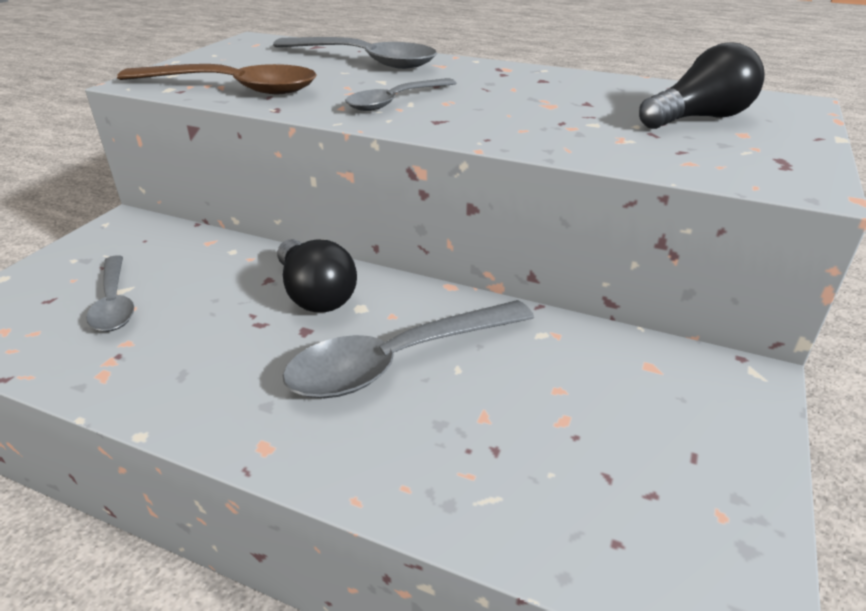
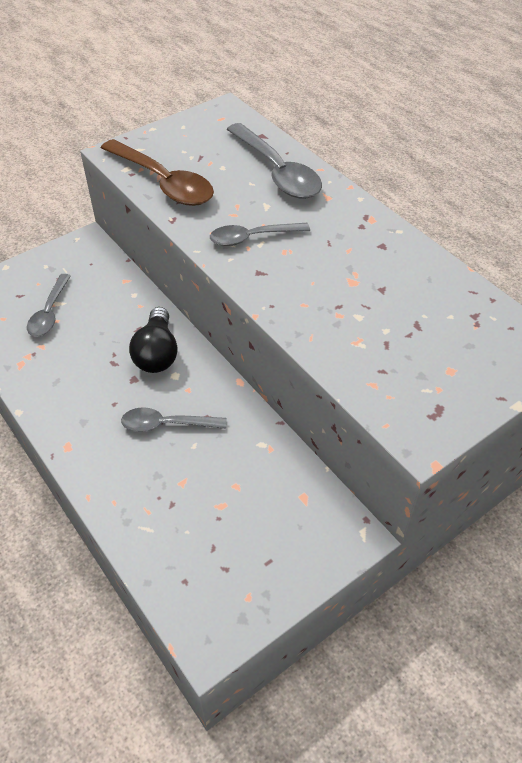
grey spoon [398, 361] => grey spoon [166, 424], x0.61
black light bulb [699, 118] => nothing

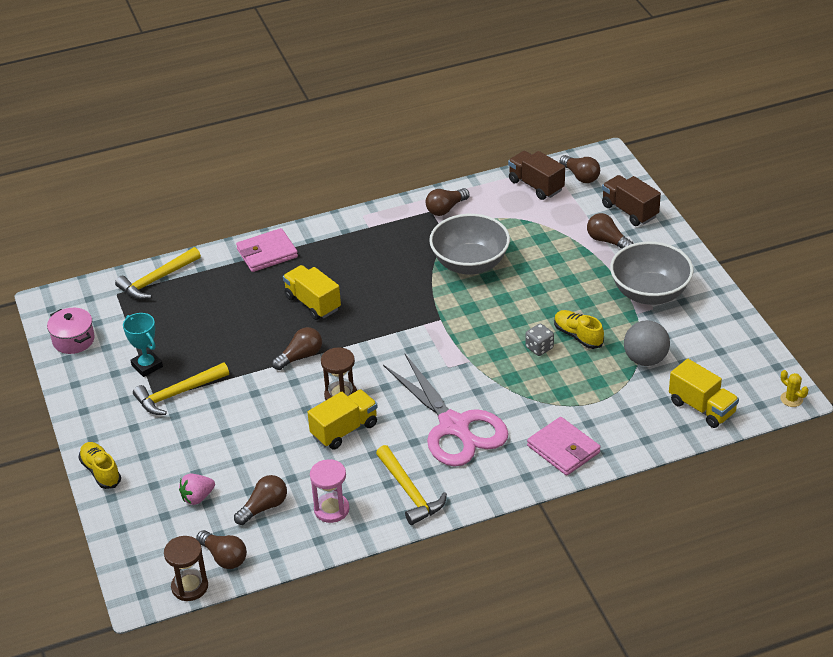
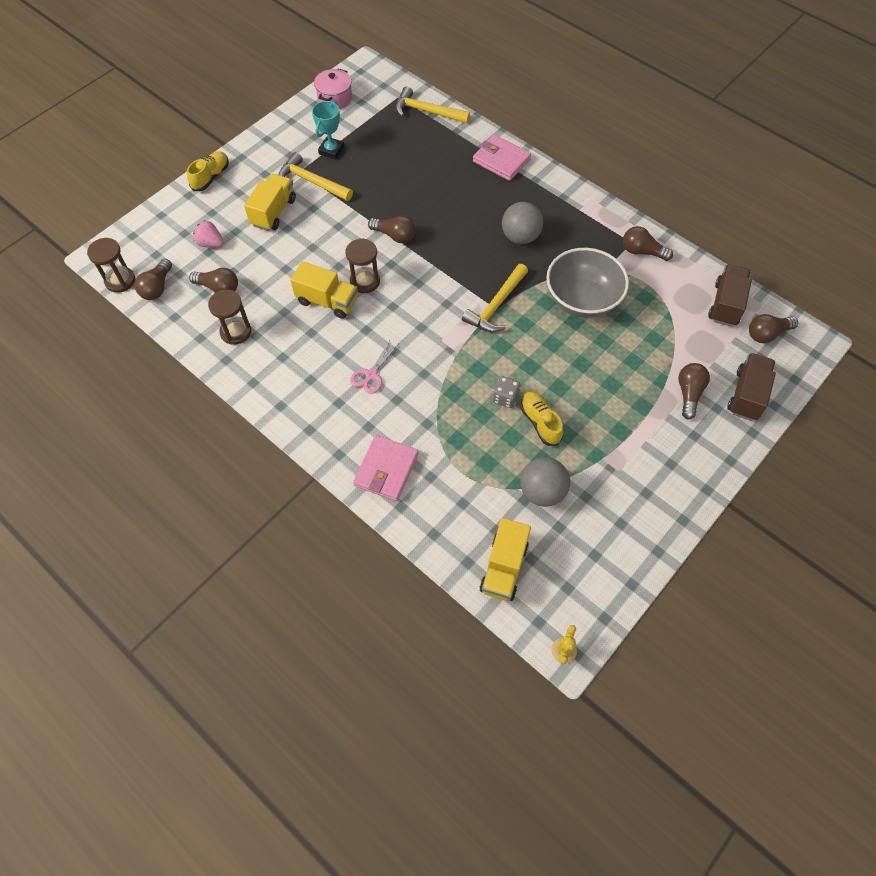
yellow truck [312, 303] => yellow truck [273, 212], relocated
pink hourglass [331, 509] => brown hourglass [236, 332]
yellow hammer [409, 492] => yellow hammer [496, 305], relocated
pink scissors [454, 426] => pink scissors [371, 375], x0.42
yellow shoe [578, 336] => yellow shoe [540, 422], 45 degrees counterclockwise
brown light bulb [580, 176] => brown light bulb [767, 334], 45 degrees clockwise
grey bowl [649, 293] => nothing
nothing => grey ball [520, 237]

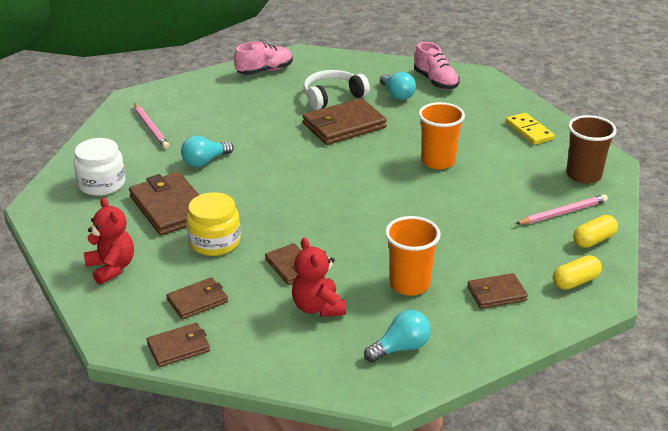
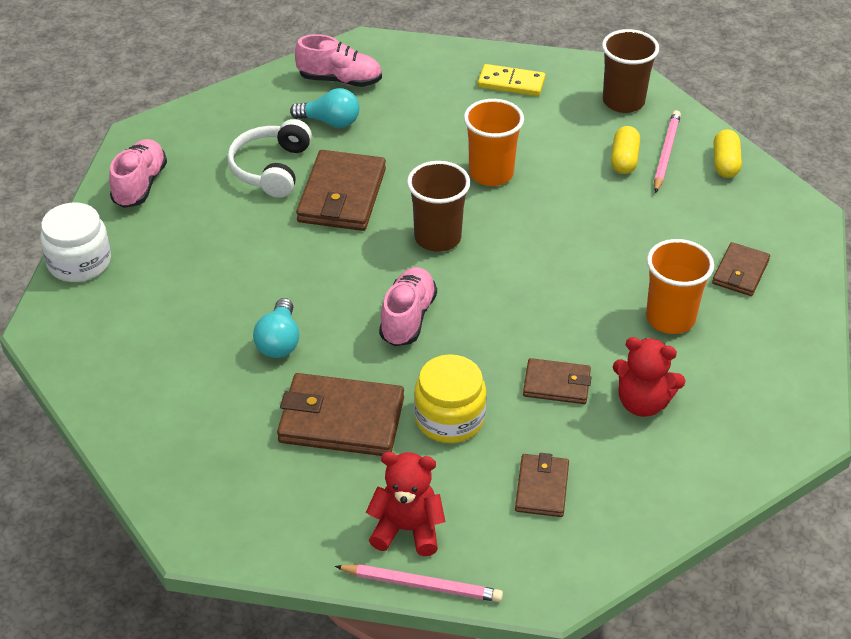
white jar [102, 184] => white jar [79, 262], relocated
pink pencil [151, 128] => pink pencil [421, 585], relocated
brown wallet [178, 347] => nothing
turquoise light bulb [400, 348] => nothing
yellow capsule [575, 281] => yellow capsule [624, 160], relocated
nothing => pink shoe [407, 318]
nothing => brown cup [437, 238]

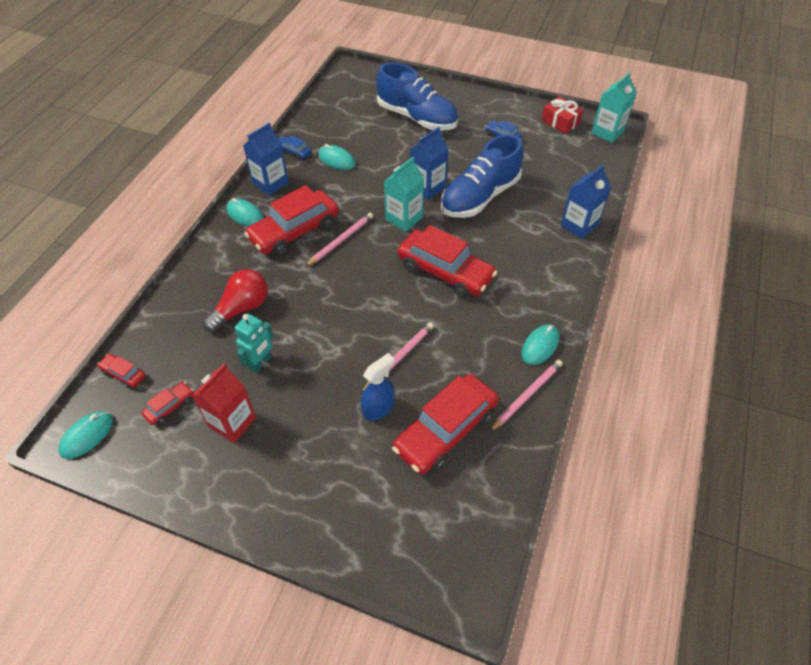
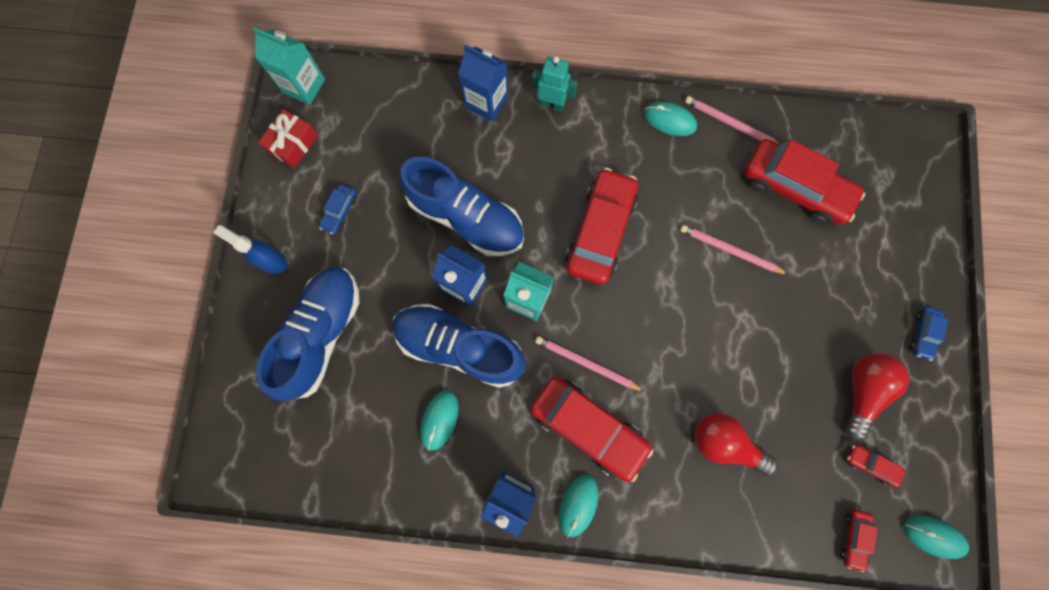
red carton [232, 422] => red light bulb [862, 391]
turquoise robot [261, 363] => turquoise robot [552, 104], relocated
blue car [294, 152] => blue car [922, 334], relocated
blue spray bottle [378, 408] => blue spray bottle [271, 260], relocated
nothing => blue shoe [459, 347]

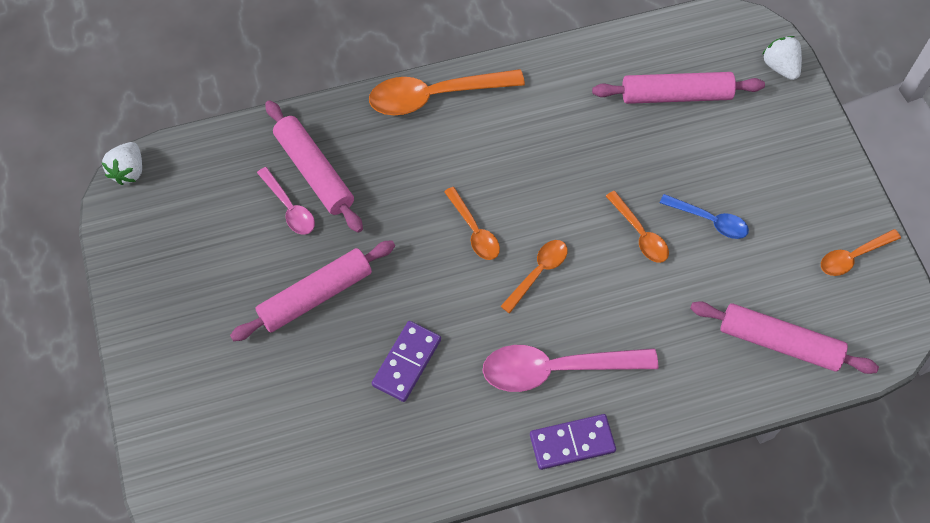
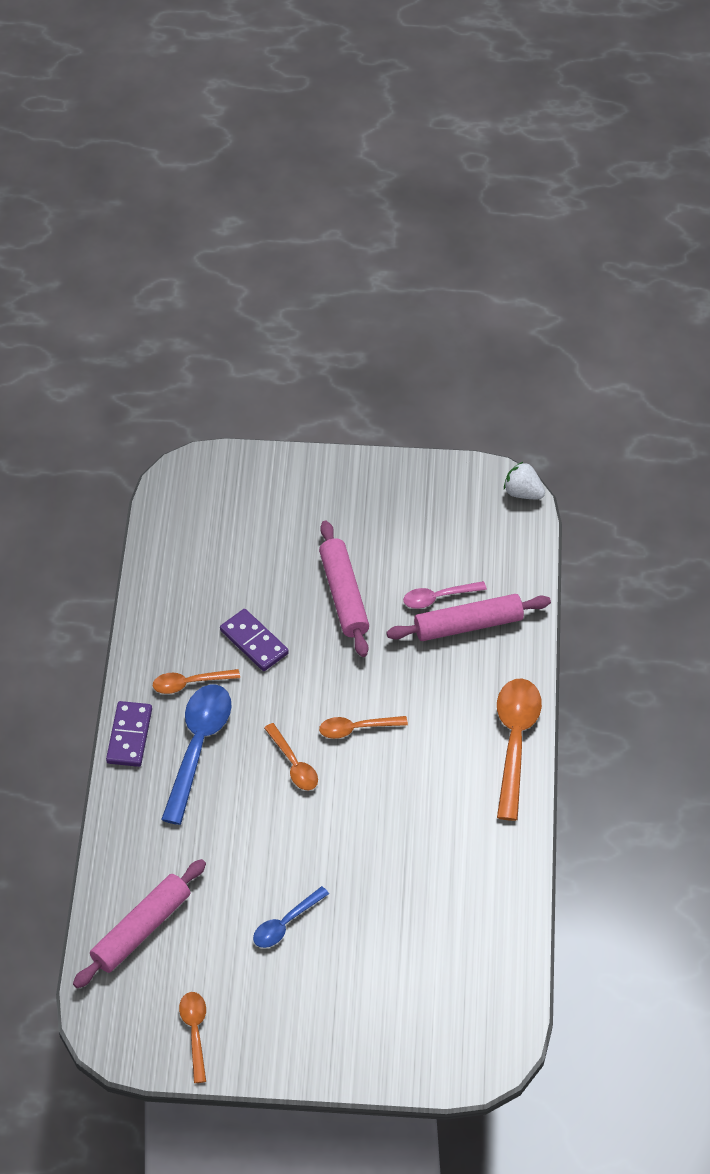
pink spoon [557, 369] => blue spoon [198, 747]
pink rolling pin [676, 95] => nothing
orange spoon [640, 234] => orange spoon [190, 683], relocated
white strawberry [780, 67] => nothing

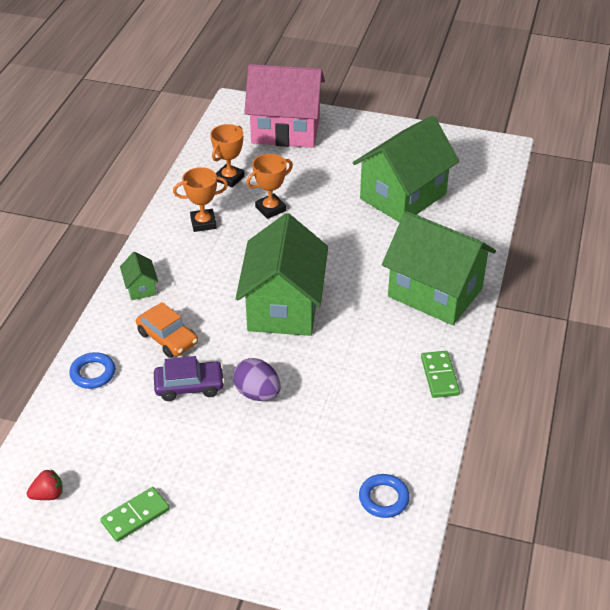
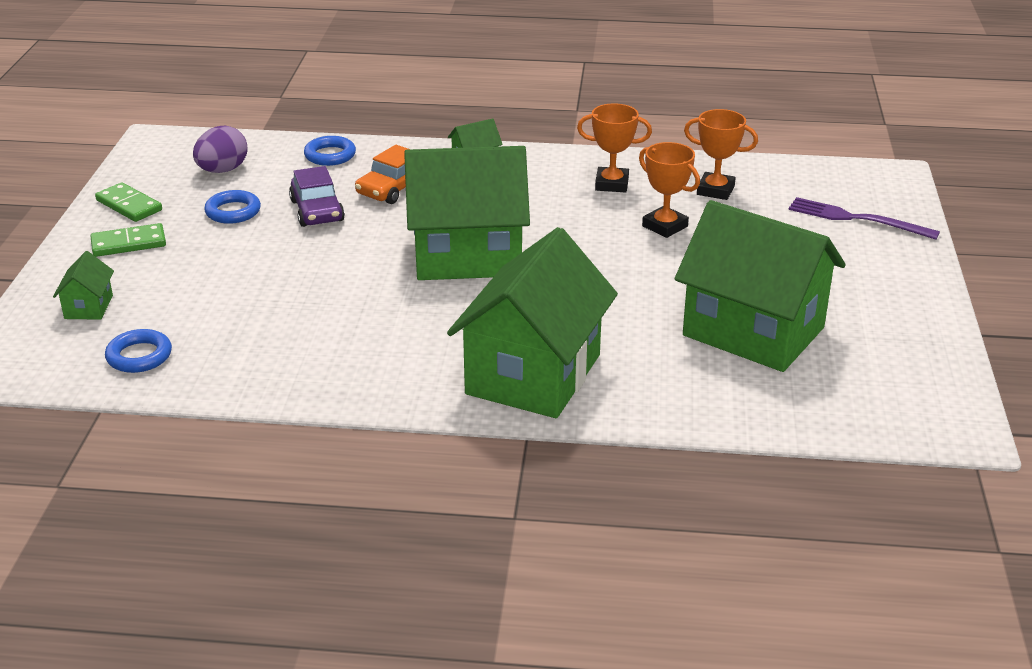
red strawberry [48, 495] => nothing
orange trophy [203, 223] => orange trophy [612, 184], 60 degrees counterclockwise
purple egg [257, 393] => purple egg [222, 170], relocated
pink house [285, 130] => purple fork [857, 219]
green domino [439, 376] => green domino [129, 243], relocated
nothing => green house [88, 307]
nothing => blue ring [233, 211]

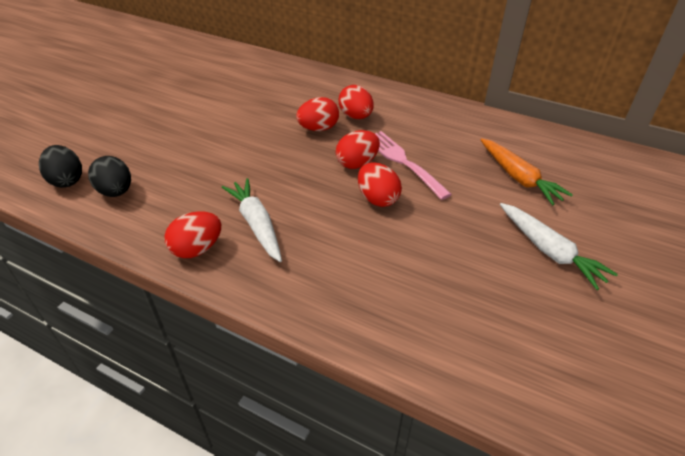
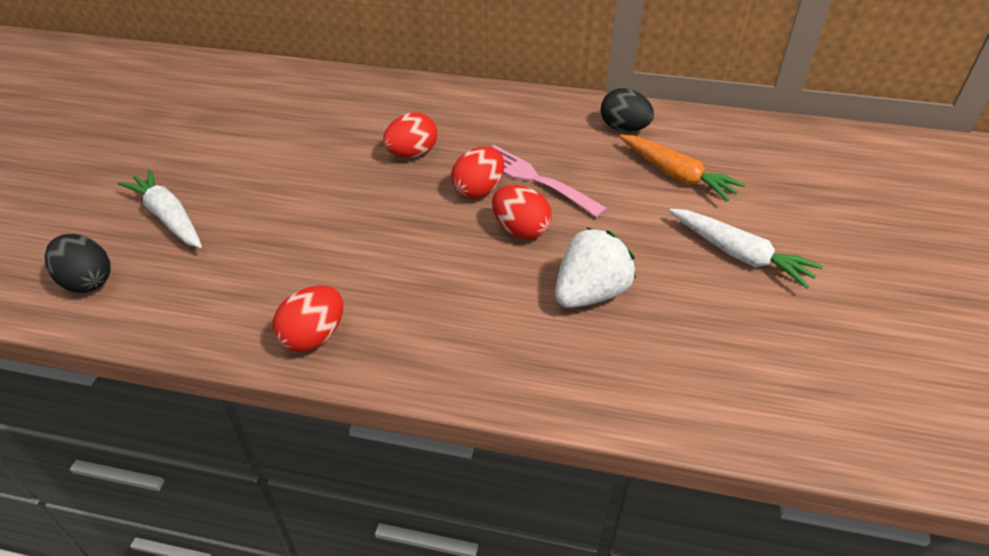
black egg [116, 192] => black egg [624, 128], relocated
white carrot [256, 224] => white carrot [168, 217], relocated
red egg [356, 116] => nothing
nothing => white strawberry [590, 293]

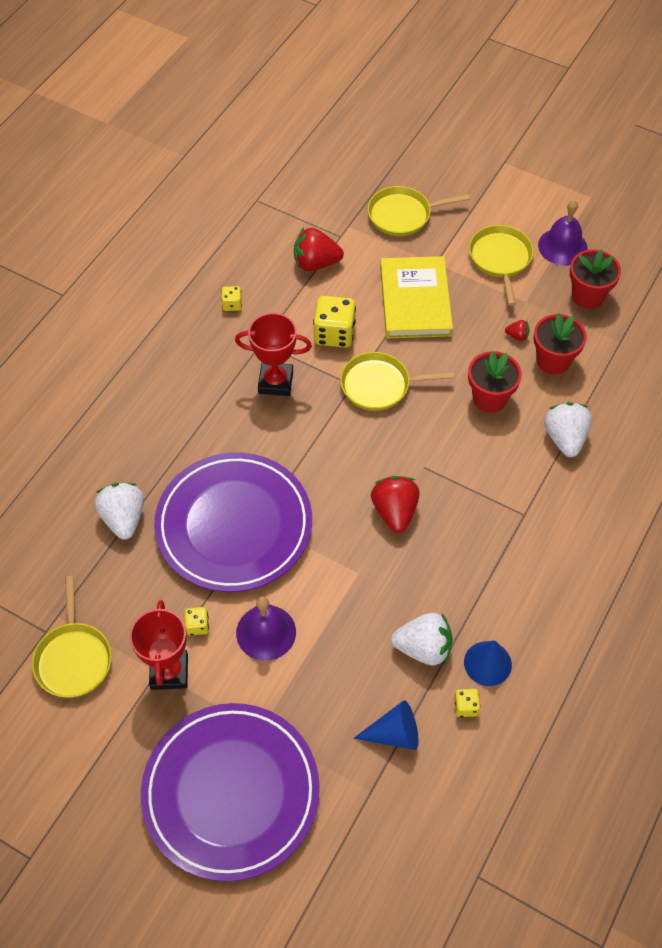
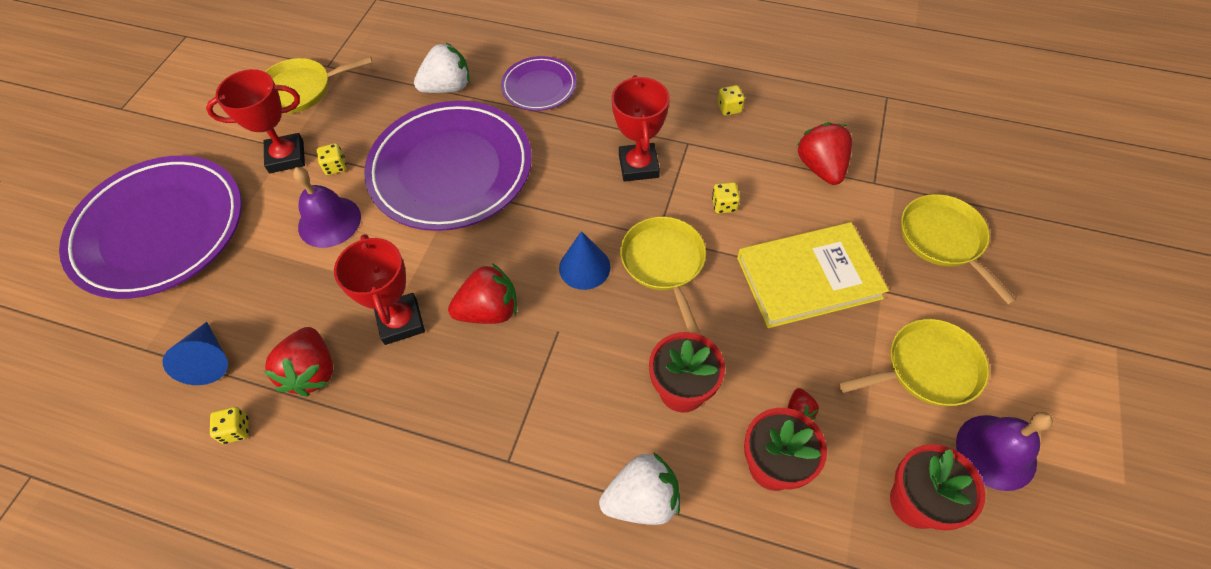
yellow dice [334, 334] => yellow dice [724, 205], x0.50
white strawberry [423, 648] => red strawberry [312, 372]
blue cone [487, 663] => blue cone [584, 267], relocated
nothing => red trophy [401, 322]
nothing => purple plate [539, 87]

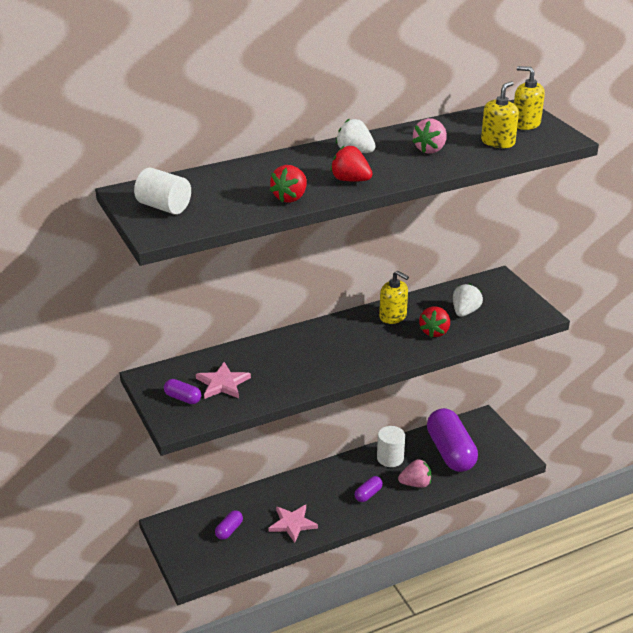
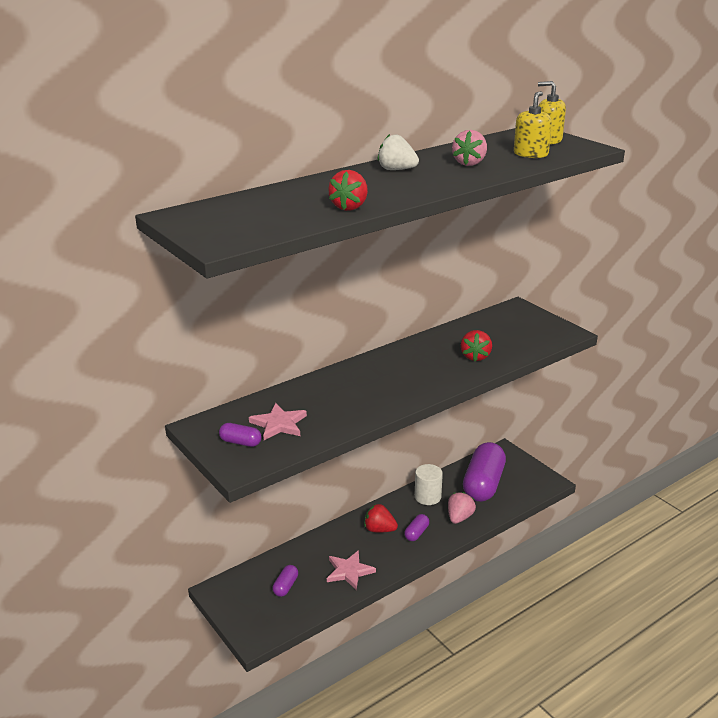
white cylinder [164, 207] => nothing
red strawberry [350, 180] => red strawberry [379, 529], relocated
yellow soap dispenser [393, 316] => nothing
pink strawberry [415, 484] => pink strawberry [459, 517], 45 degrees counterclockwise
purple capsule [450, 452] => purple capsule [483, 484], 45 degrees clockwise
white strawberry [465, 312] => nothing

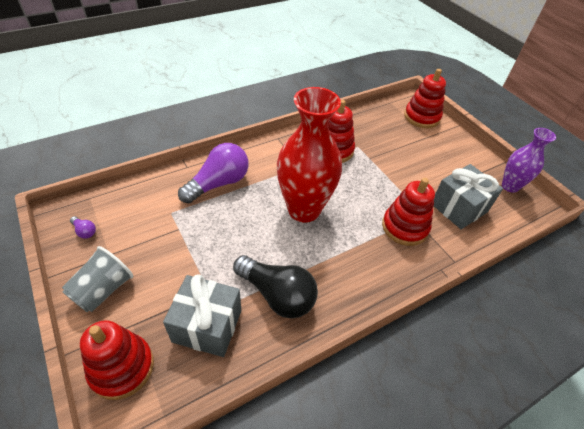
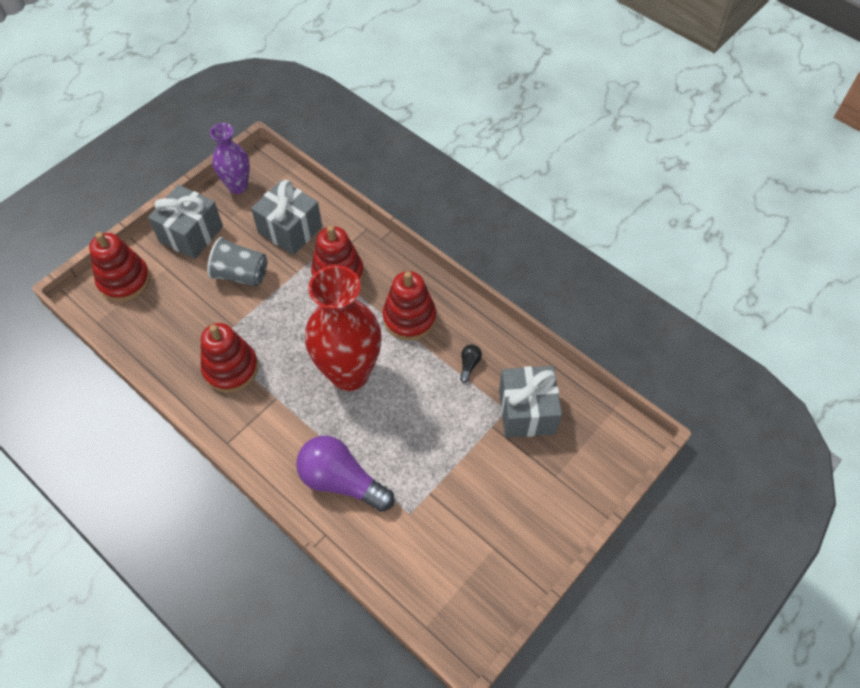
grey cup [103, 290] => grey cup [241, 274], relocated
purple light bulb [85, 231] => nothing
red stacking toy [122, 367] => red stacking toy [409, 318], relocated
black light bulb [277, 295] => black light bulb [469, 365], x0.41
nothing => grey gift [191, 234]

